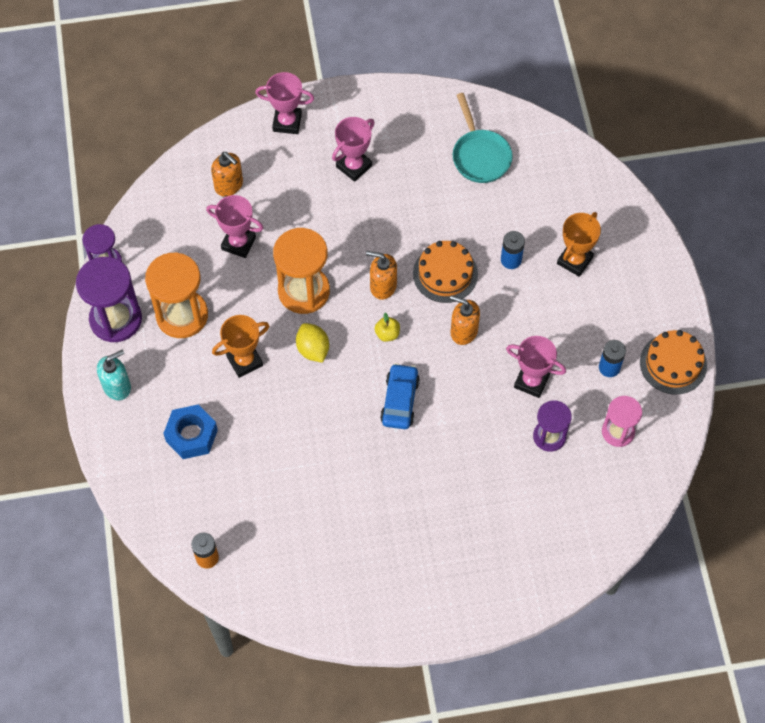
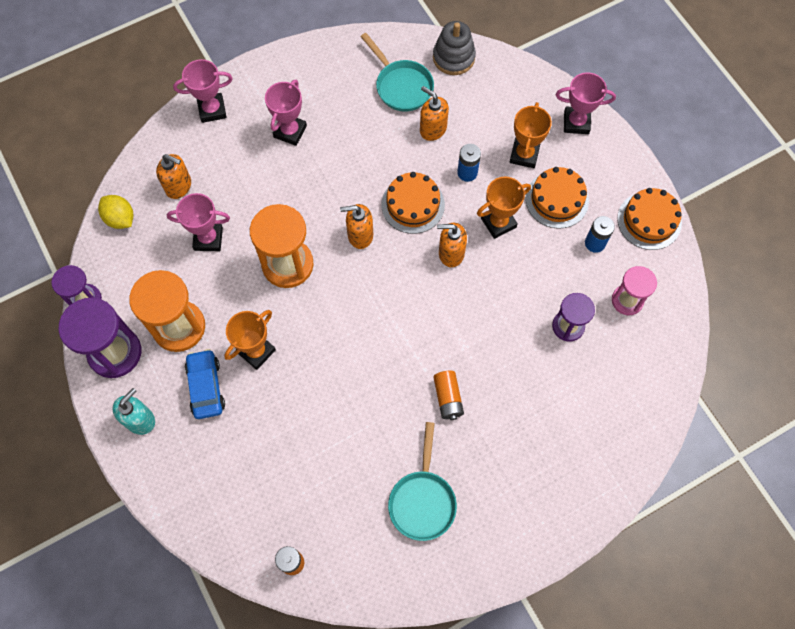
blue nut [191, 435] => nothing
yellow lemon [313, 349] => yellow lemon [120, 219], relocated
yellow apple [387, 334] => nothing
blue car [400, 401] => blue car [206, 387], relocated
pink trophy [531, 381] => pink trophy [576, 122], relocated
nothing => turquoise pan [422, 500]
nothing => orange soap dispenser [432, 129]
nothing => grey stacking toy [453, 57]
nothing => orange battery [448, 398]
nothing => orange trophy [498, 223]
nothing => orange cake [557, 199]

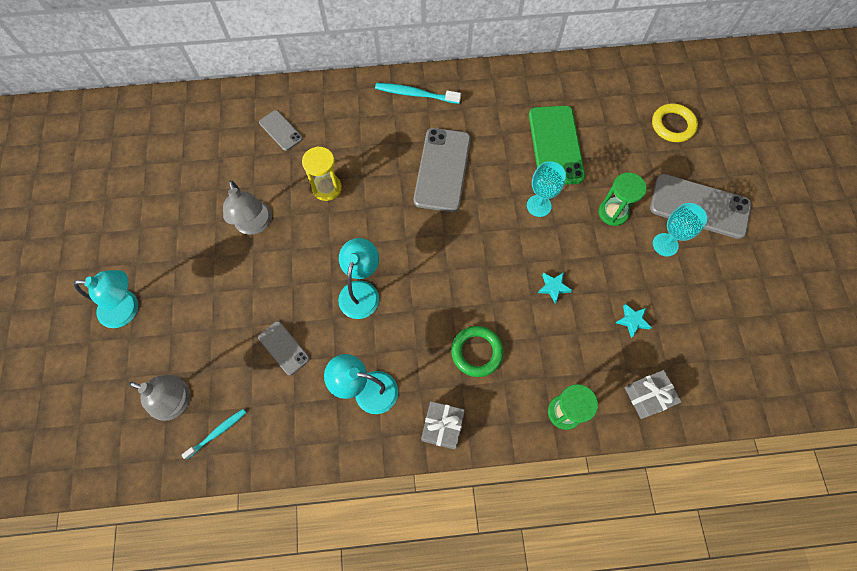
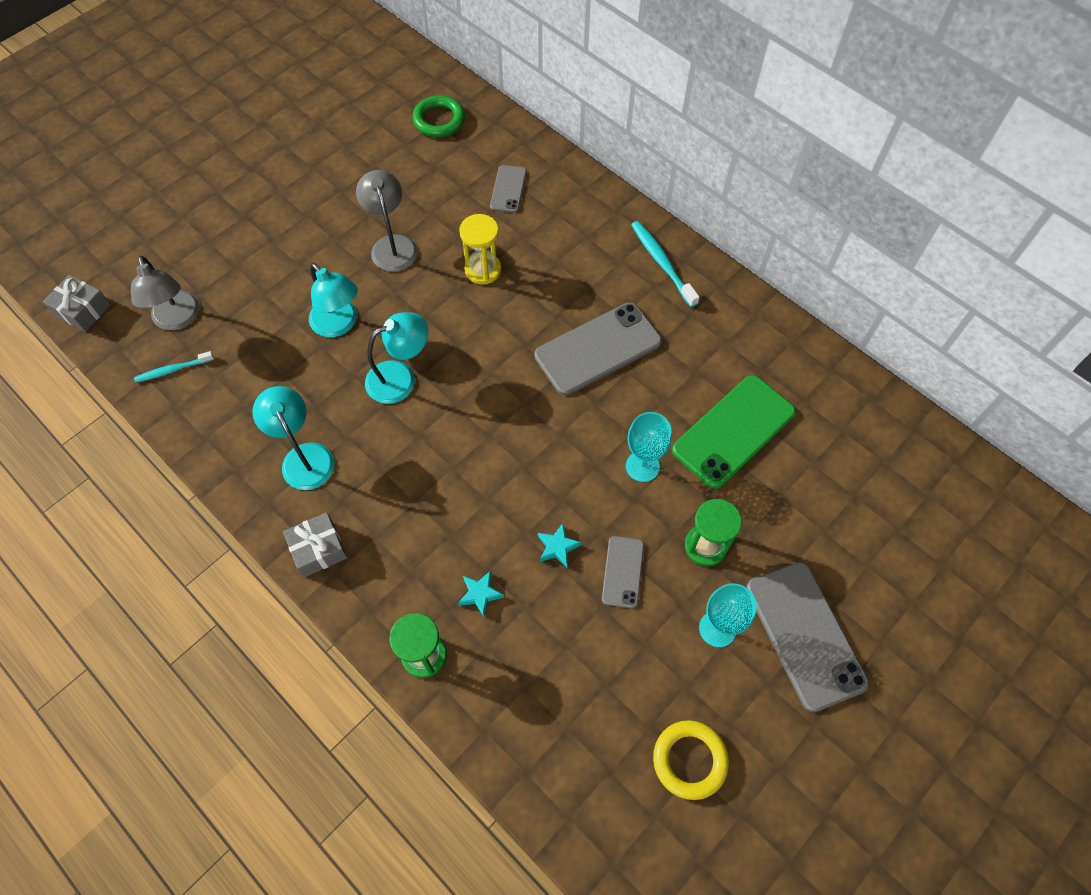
turquoise lamp [127, 308] => turquoise lamp [339, 324], relocated
turquoise toothbrush [217, 432] => turquoise toothbrush [173, 370], 150 degrees clockwise
grey lamp [255, 225] => grey lamp [392, 245], 135 degrees clockwise
grey phone [284, 348] => grey phone [623, 572], relocated
green ring [477, 352] => green ring [439, 120], relocated
turquoise star [632, 321] => turquoise star [480, 594], relocated
grey gift [648, 396] => grey gift [83, 310], relocated
yellow ring [673, 125] => yellow ring [689, 760], relocated

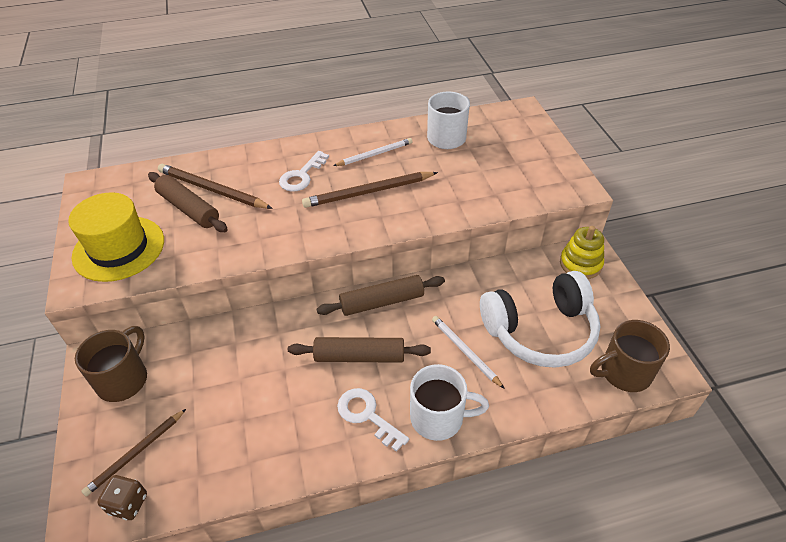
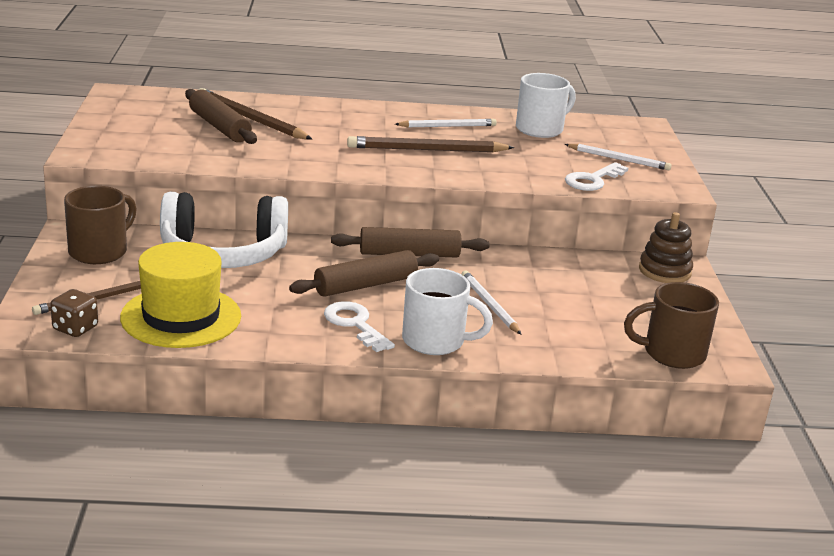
yellow hat [119, 248] => yellow hat [181, 317], relocated
white key [302, 175] => white key [593, 180], relocated
brown rolling pin [359, 356] => brown rolling pin [365, 285], 45 degrees counterclockwise
white headphones [540, 331] => white headphones [223, 253], relocated
yellow stacking toy [580, 264] => brown stacking toy [664, 271]
nothing => white pencil [619, 159]

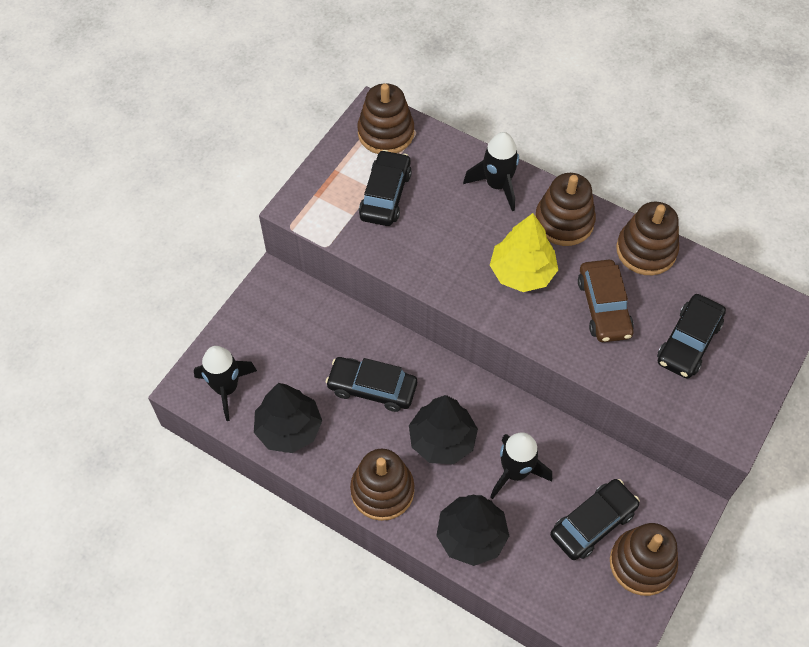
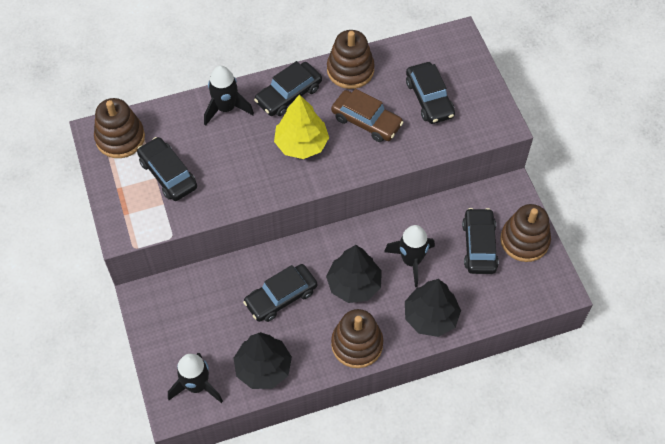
brown stacking toy [564, 222] => black car [288, 95]

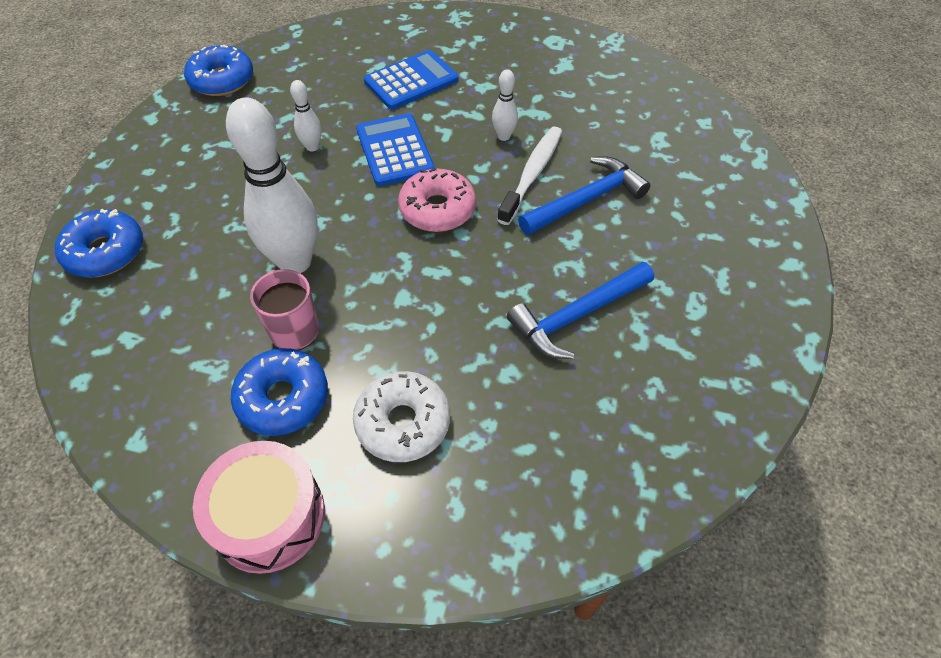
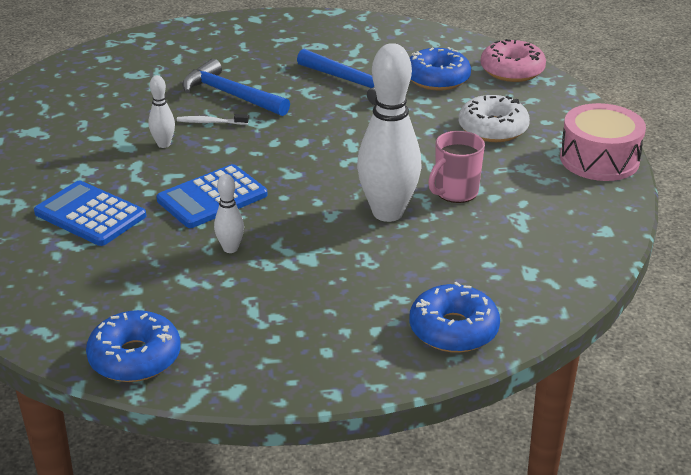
blue donut [283, 398] => blue donut [437, 79], relocated
pink donut [437, 209] => pink donut [512, 70], relocated
white toothbrush [532, 174] => white toothbrush [210, 122], x0.53

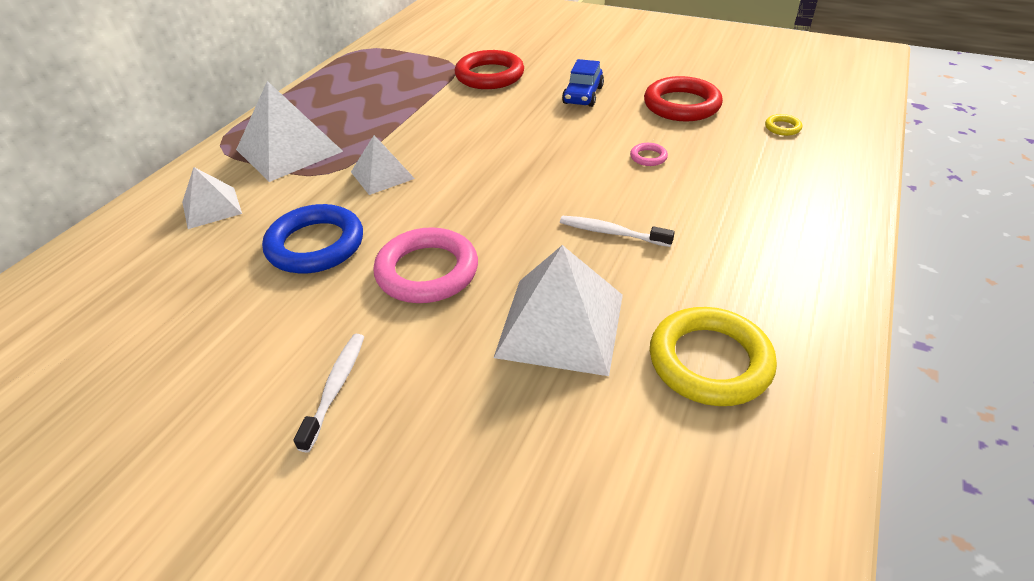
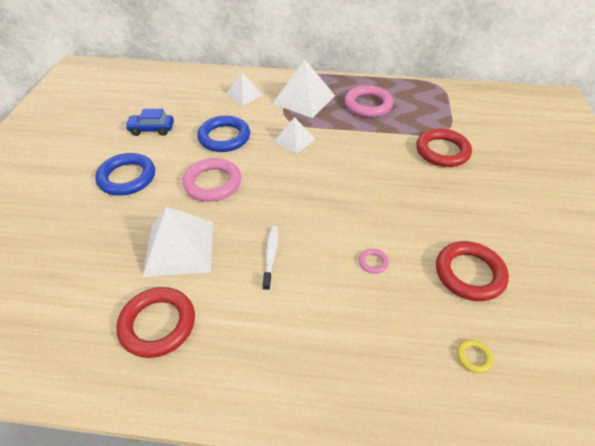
white toothbrush [336, 388] => blue ring [127, 177]
blue car [583, 95] => blue car [152, 129], relocated
yellow ring [709, 361] => red ring [158, 324]
nothing => pink ring [368, 105]

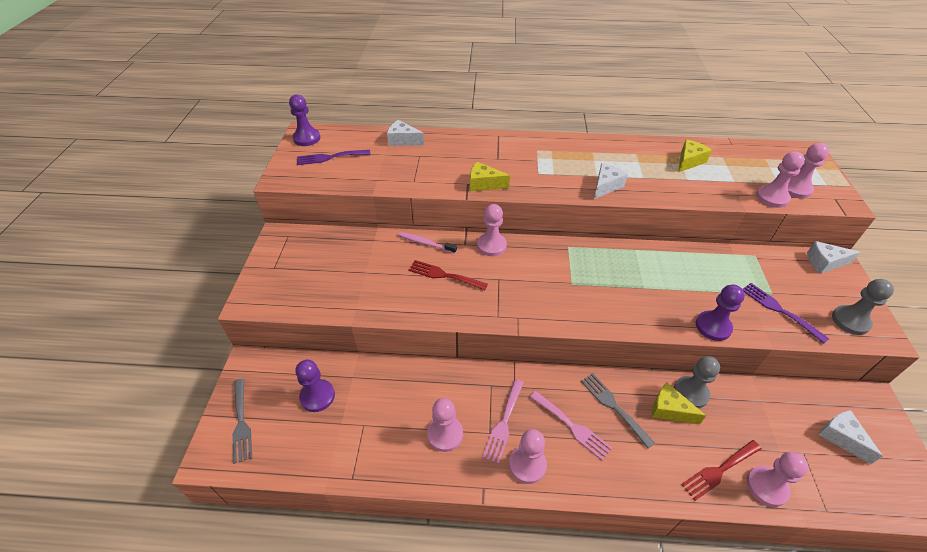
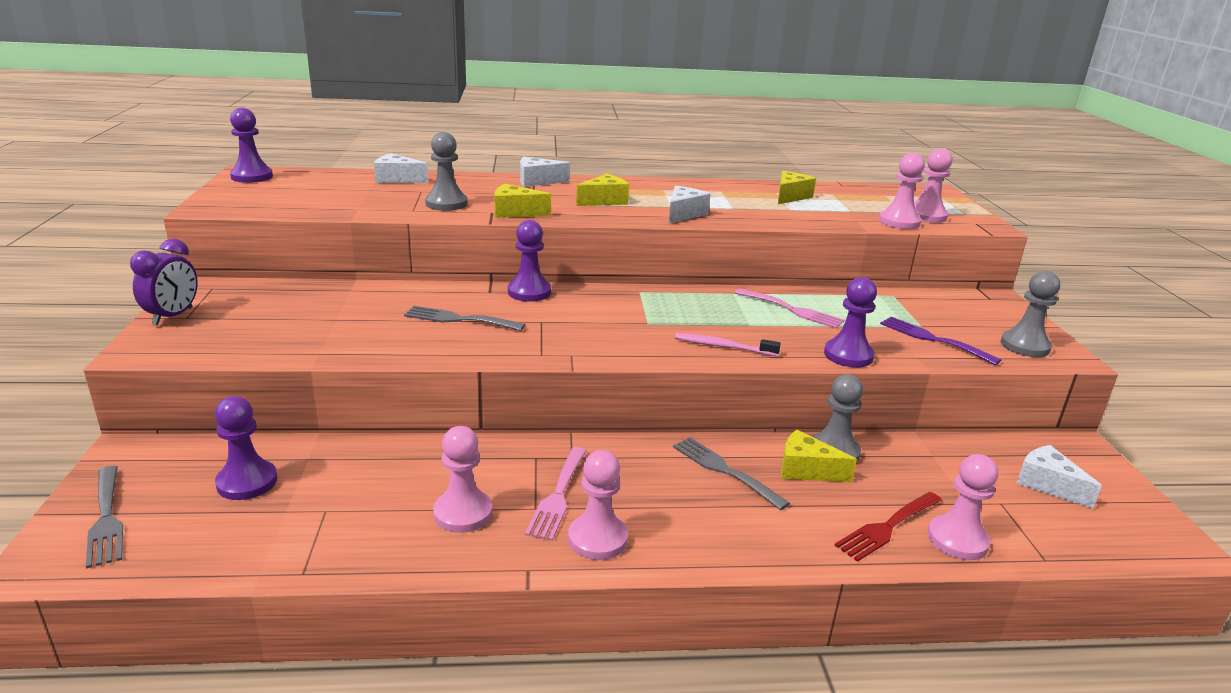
purple fork [330, 157] => nothing
pink toothbrush [425, 243] => pink toothbrush [723, 346], relocated
red fork [444, 275] => grey fork [459, 319]
pink pawn [491, 245] => purple pawn [529, 292]
pink fork [572, 426] => pink fork [792, 310], relocated
white cheese [824, 263] => white cheese [537, 181], relocated
nothing => purple clock [173, 316]
nothing => grey pawn [446, 204]
nothing => yellow cheese [604, 201]

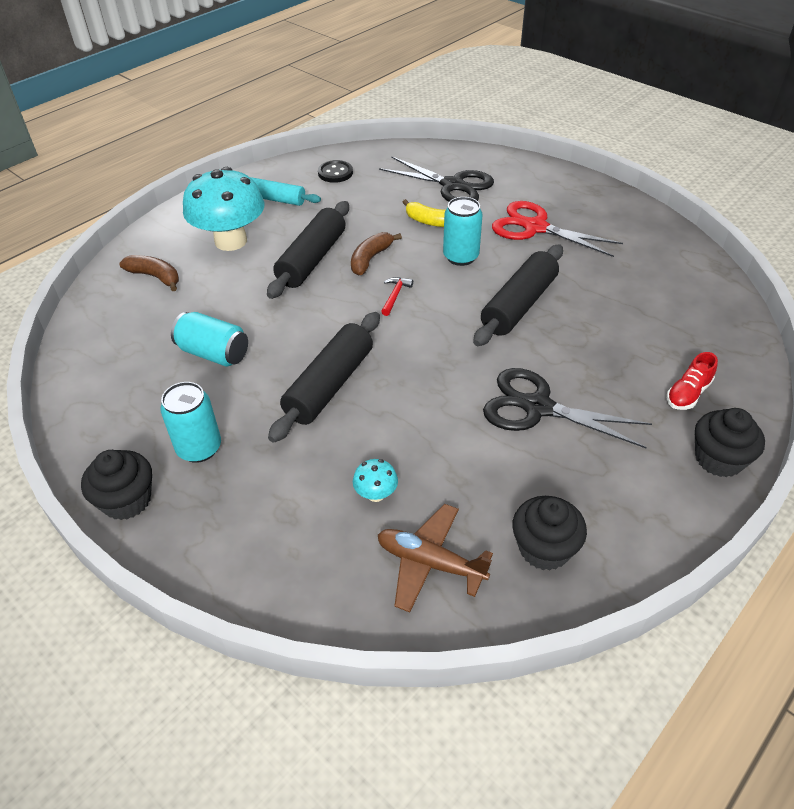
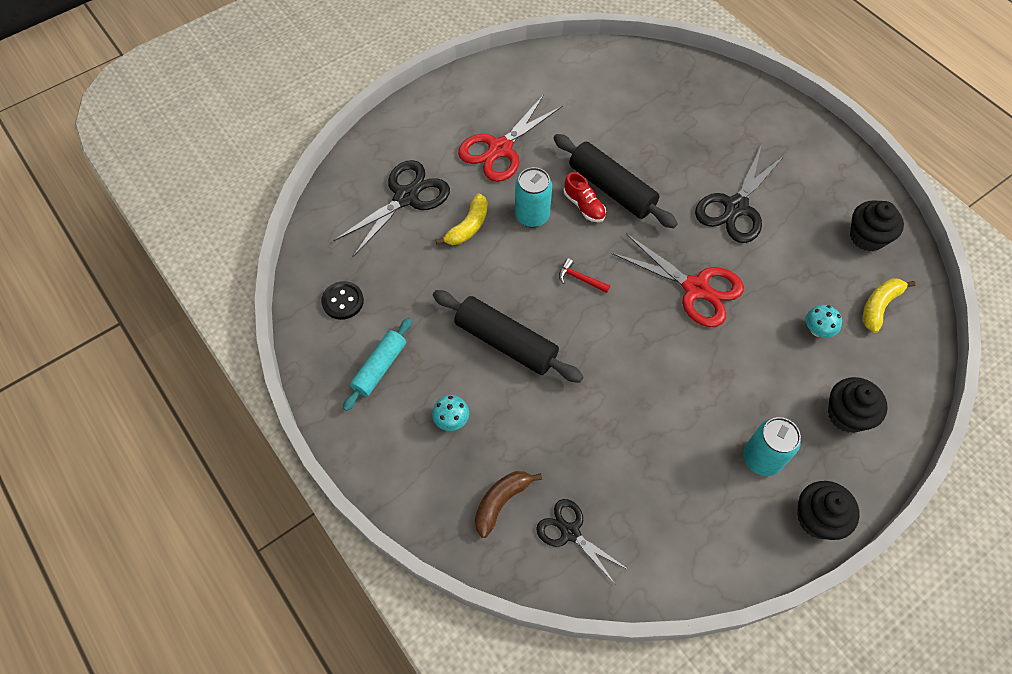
turquoise can [214, 353] => nothing
turquoise mushroom [231, 241] => turquoise mushroom [451, 420], x0.41
black rolling pin [330, 385] => nothing
brown banana [370, 259] => nothing
brown plane [430, 563] => yellow banana [879, 306]
red shoe [688, 393] => red shoe [584, 206], relocated
black cupcake [718, 459] => black cupcake [847, 414], relocated
nothing => black scissors [570, 532]
nothing => red scissors [696, 288]

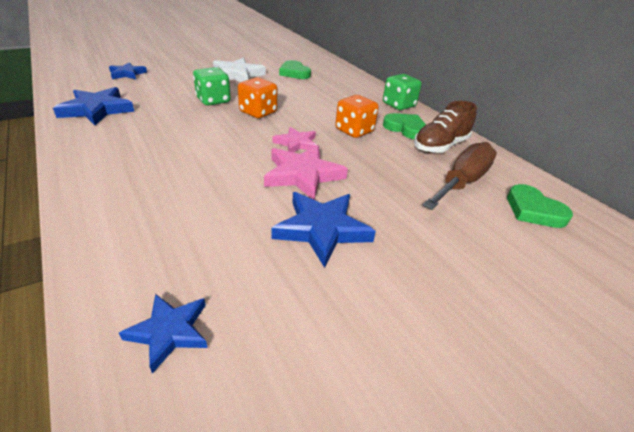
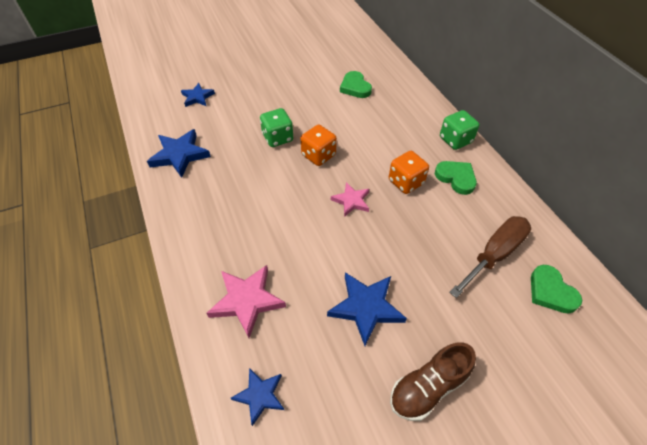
white star [237, 75] => nothing
pink star [303, 175] => pink star [247, 301], relocated
brown shoe [440, 146] => brown shoe [427, 387], relocated

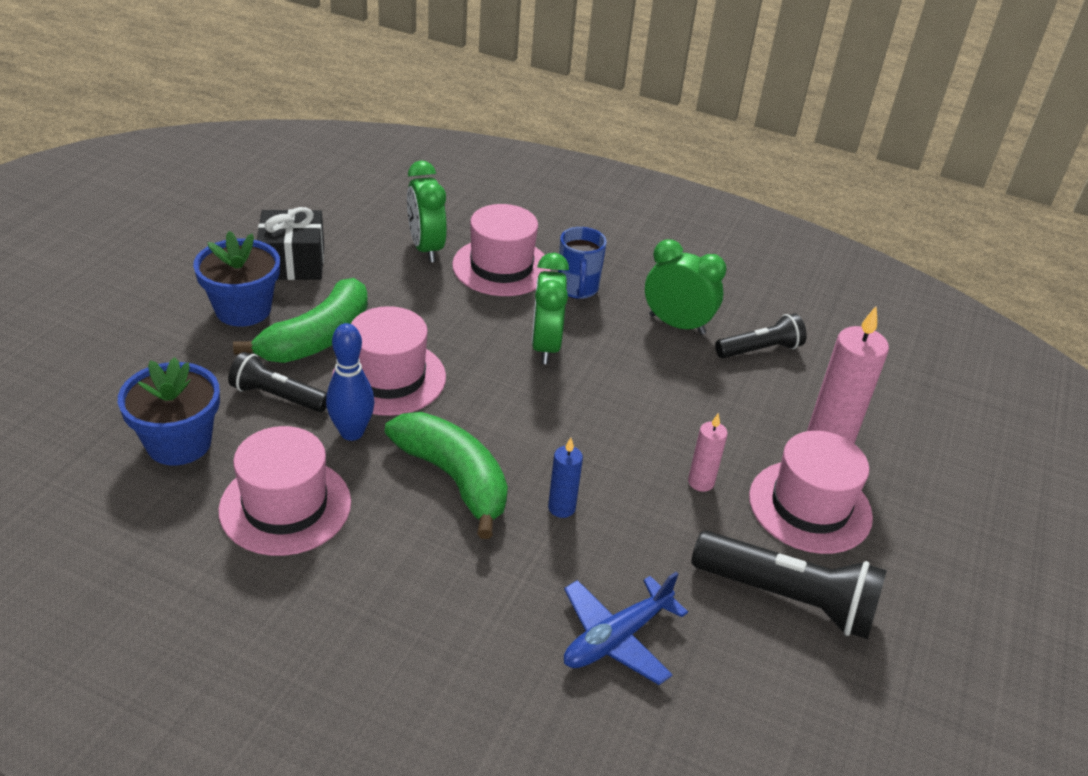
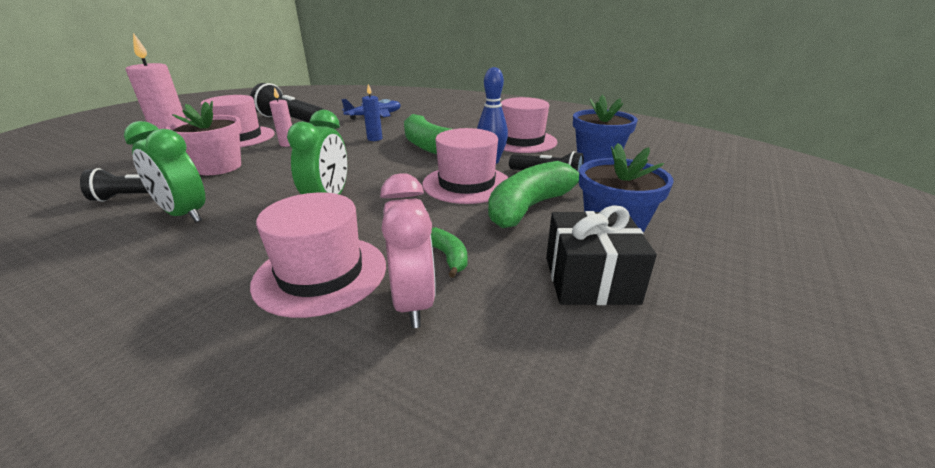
green clock [426, 248] => pink clock [413, 302]
blue mug [577, 289] => nothing
nothing => pink flower pot [218, 167]
nothing => green banana [448, 257]

